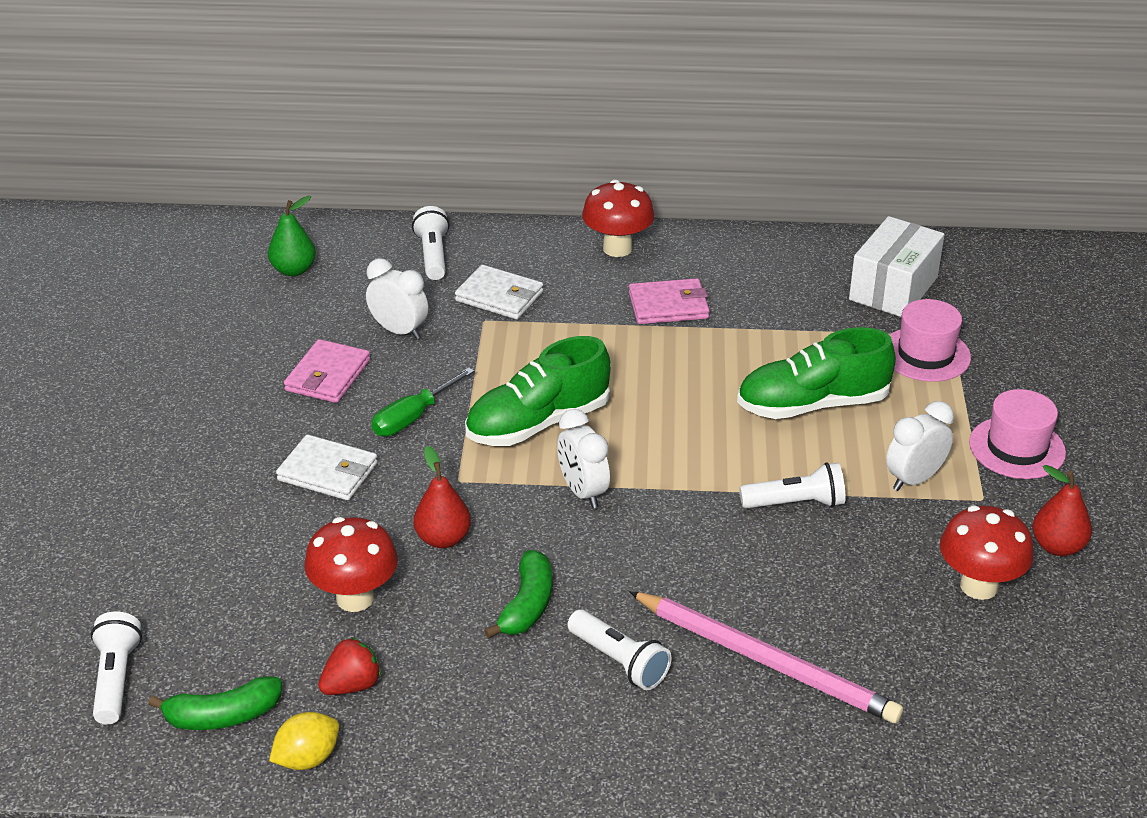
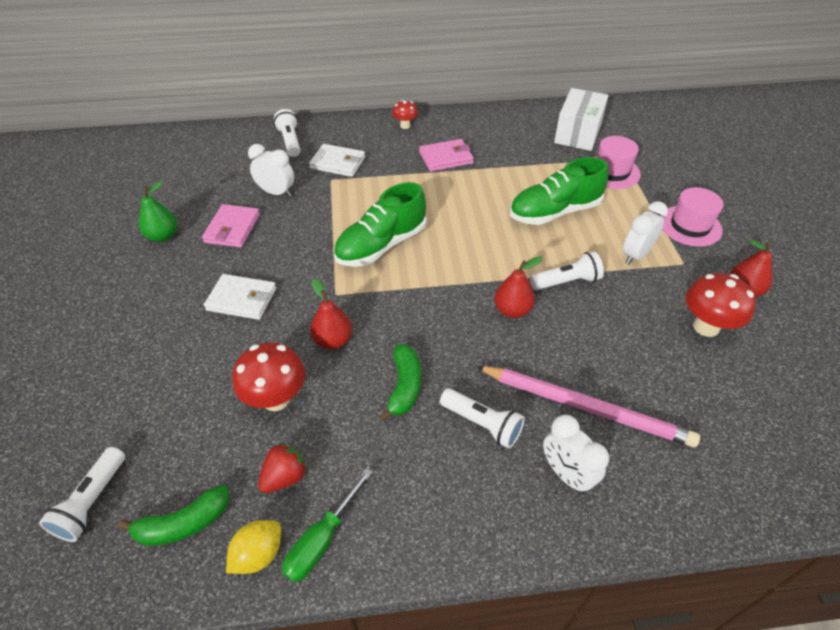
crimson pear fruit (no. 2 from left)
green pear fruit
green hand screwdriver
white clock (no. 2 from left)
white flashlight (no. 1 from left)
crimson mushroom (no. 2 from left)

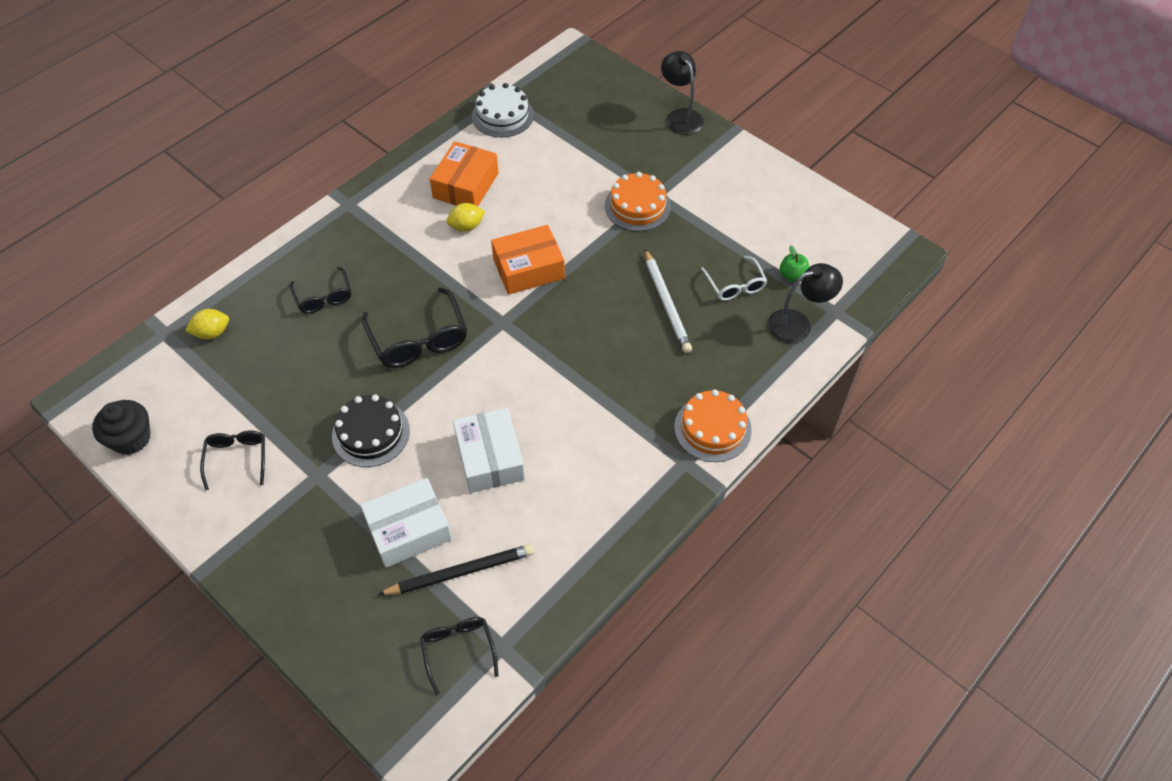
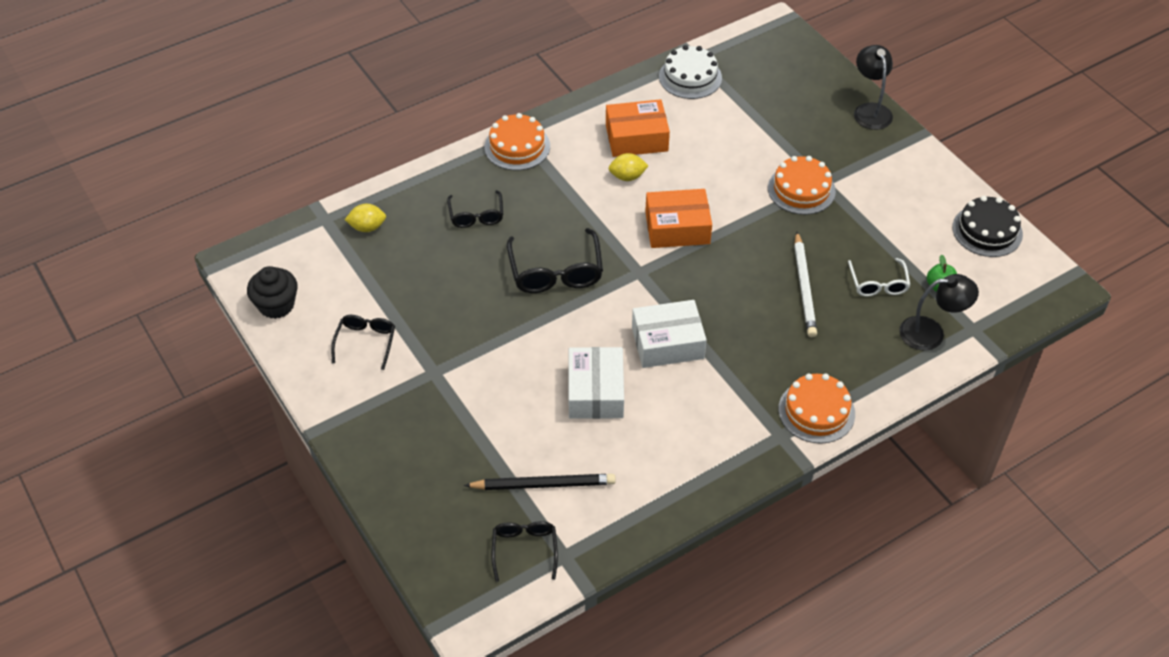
orange layer cake (no. 1 from left)
jet-black layer cake
white box (no. 2 from left)
orange box (no. 1 from left)

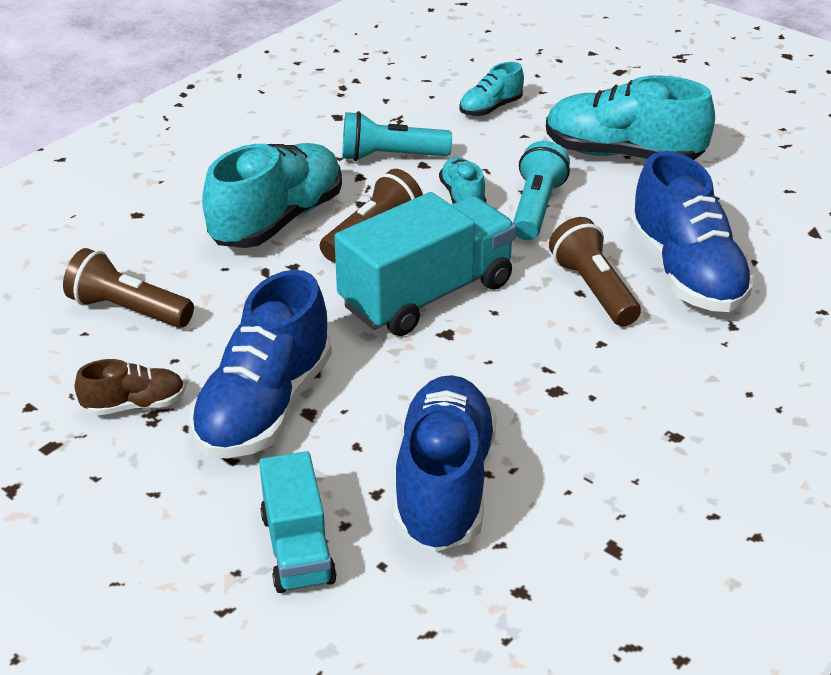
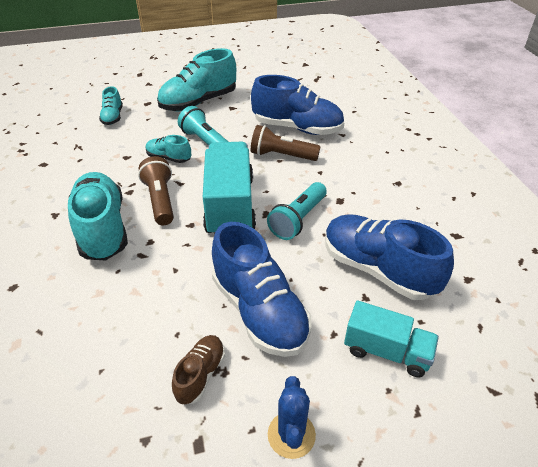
dark brown flashlight (no. 1 from left in the first image)
blue cactus
teal flashlight (no. 2 from left)

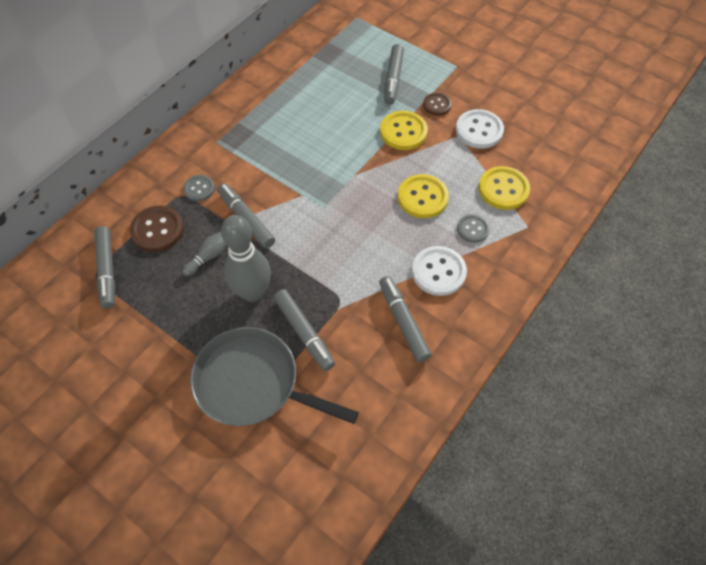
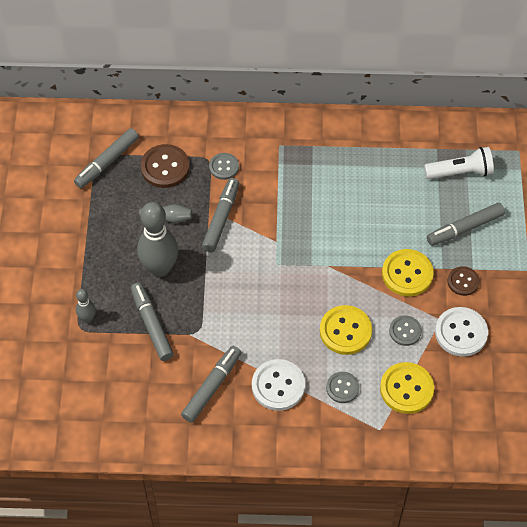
grey sewing button (no. 3 from left)
white flashlight
grey tenpin (no. 1 from left)
grey felt pen (no. 2 from left)

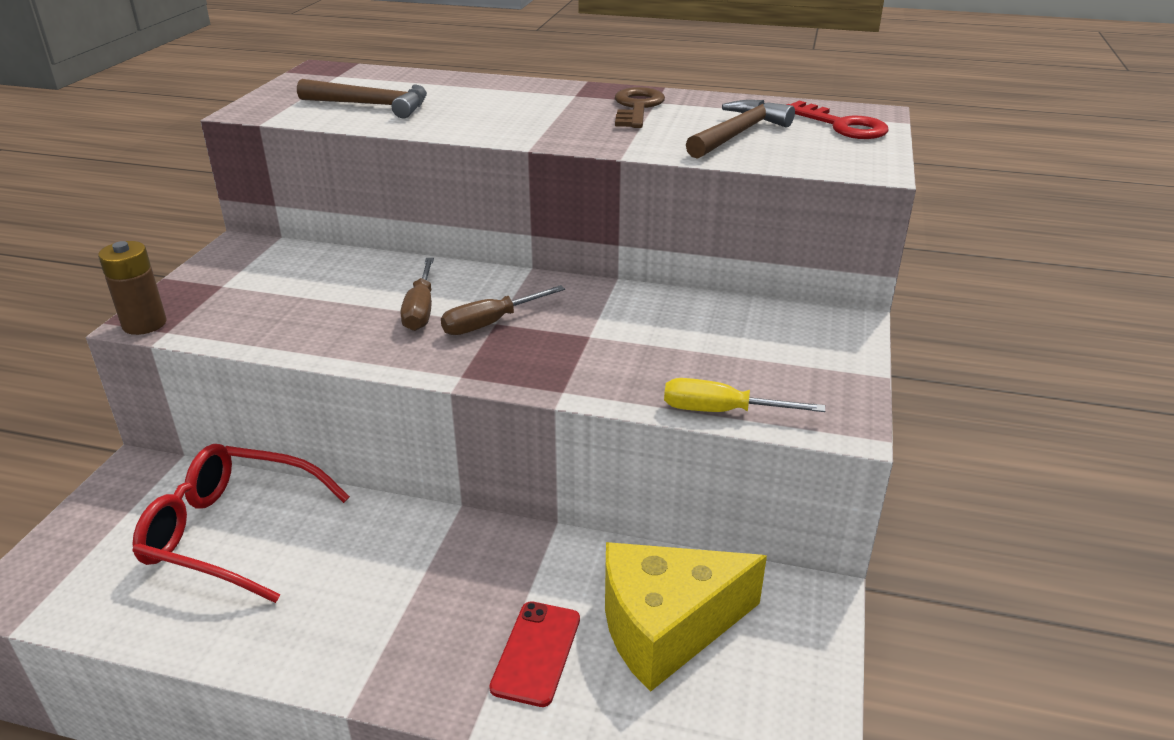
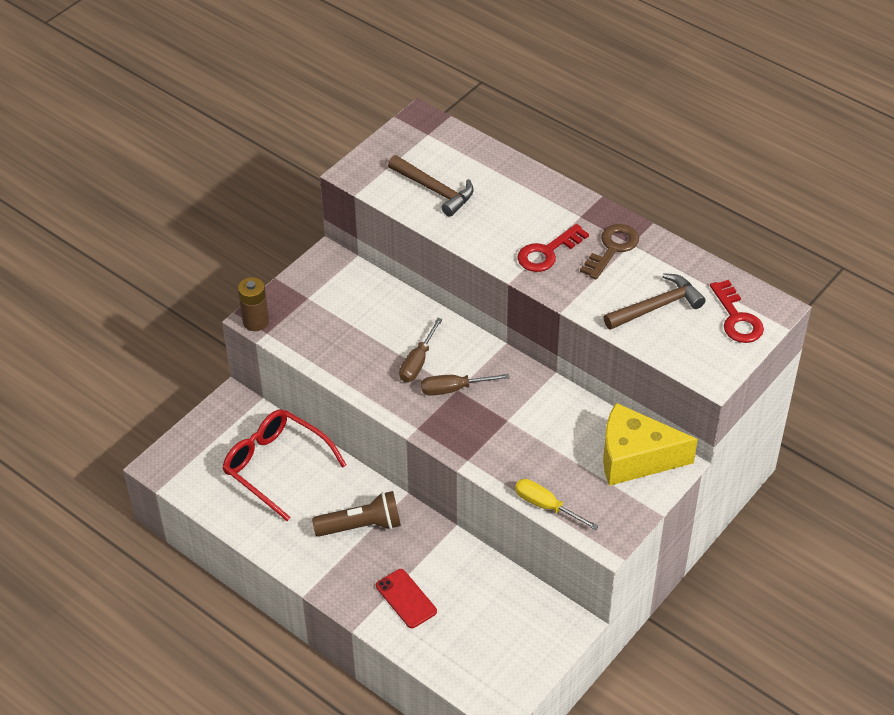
dark brown flashlight
crimson key (no. 1 from left)
bright yellow cheese
crimson smartphone

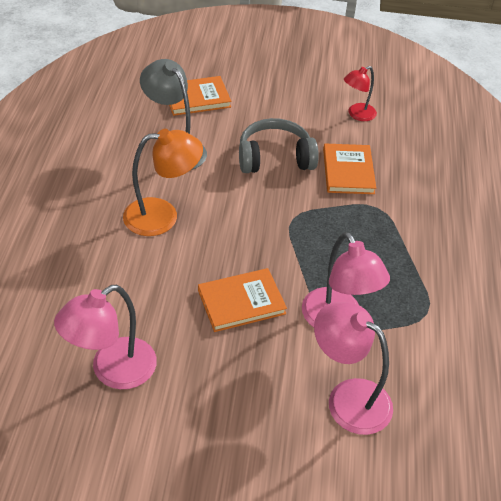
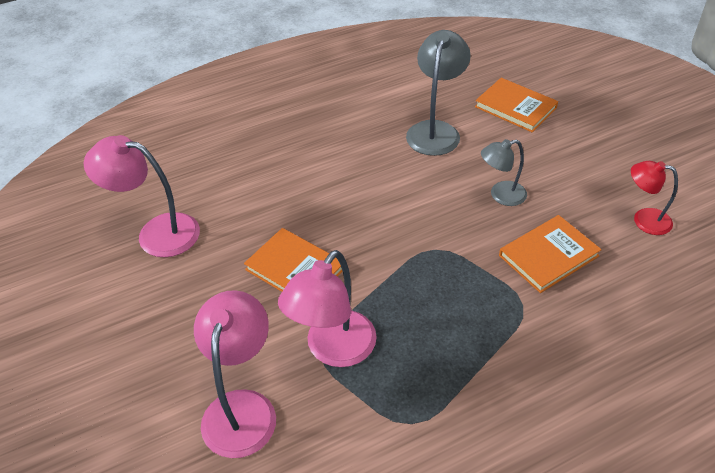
orange reading lamp
grey reading lamp (no. 2 from left)

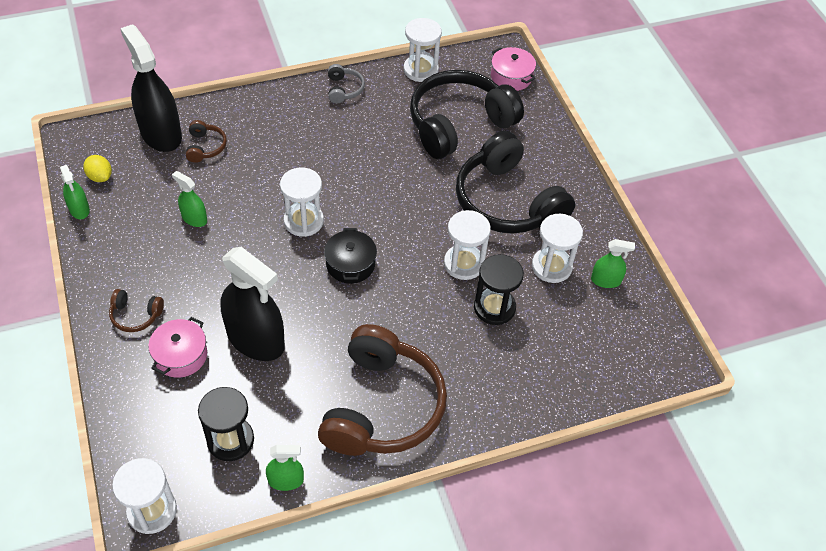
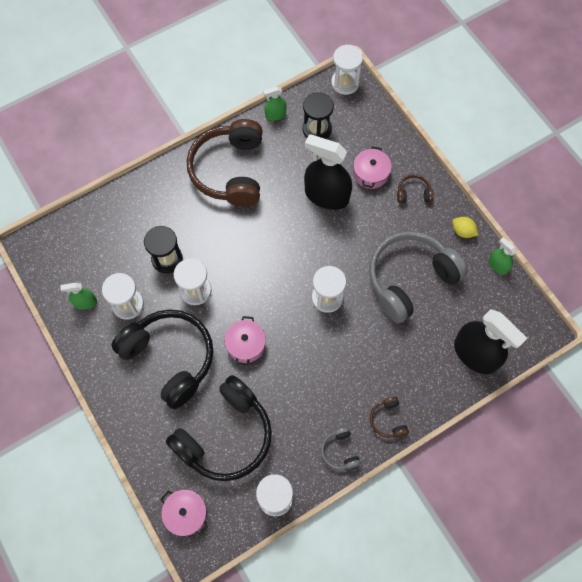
jet-black pot
rosy pot (no. 2 from left)
bright yellow citrus fruit
dark brown over-ear headphones (no. 2 from left)
grey over-ear headphones (no. 2 from left)

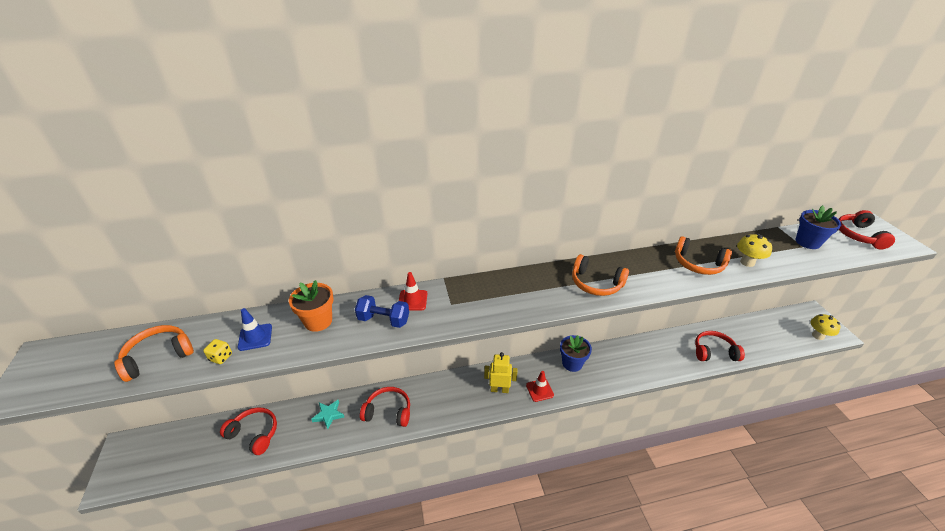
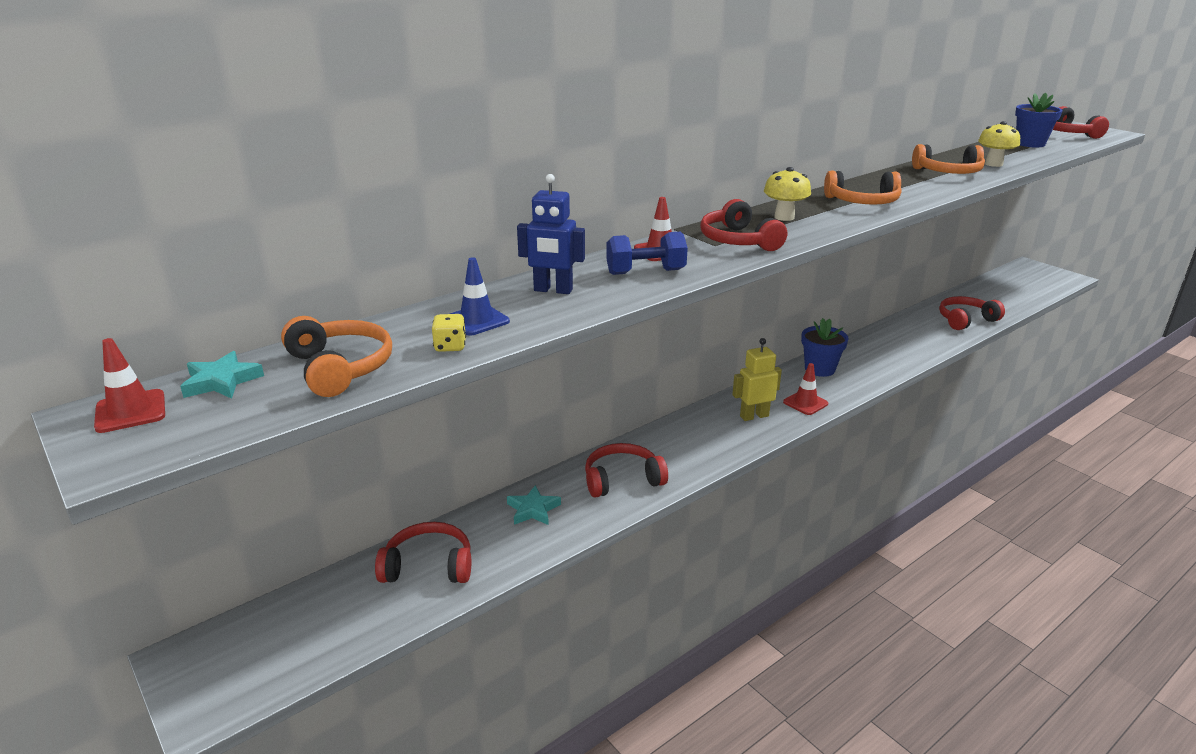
crimson road cone (no. 1 from left)
teal star (no. 1 from left)
crimson over-ear headphones (no. 3 from left)
bright yellow mushroom (no. 1 from left)
blue toy robot
orange over-ear headphones (no. 1 from left)

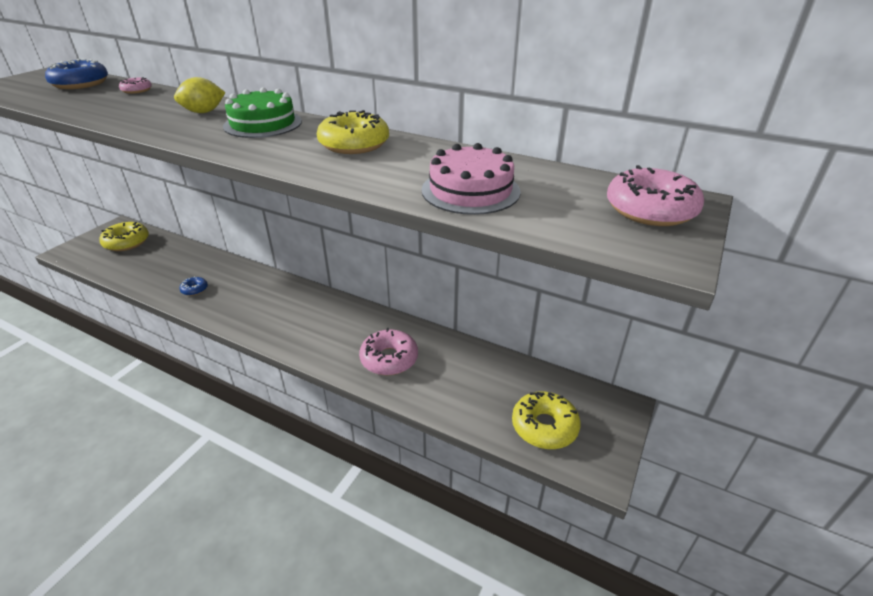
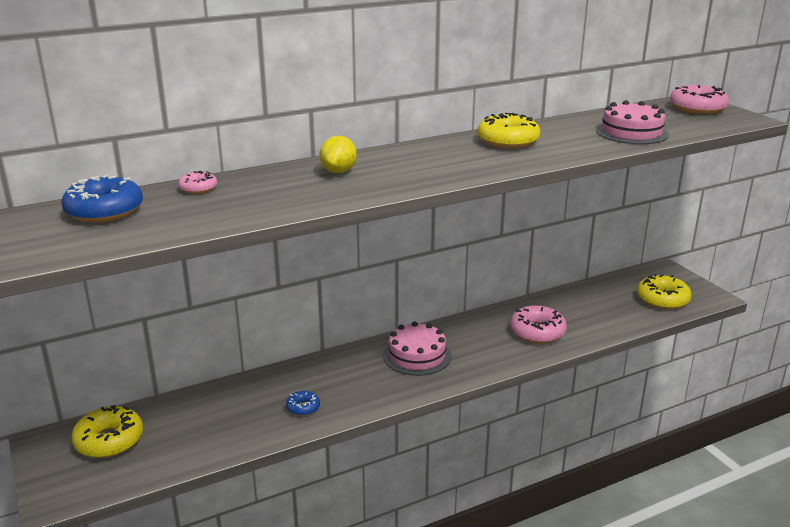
green layer cake
rosy layer cake (no. 1 from left)

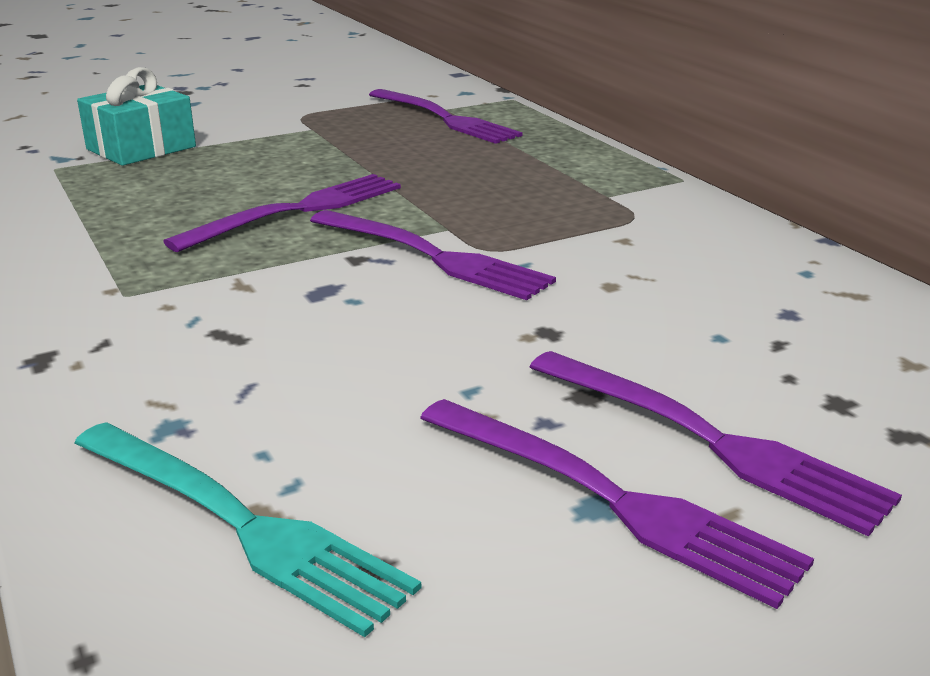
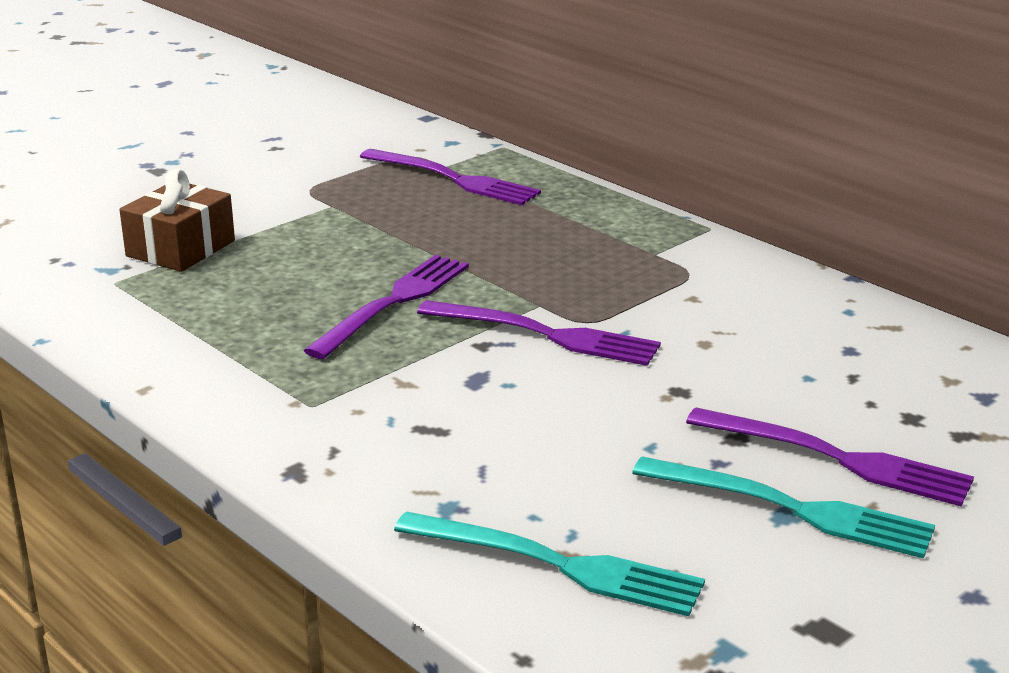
dark brown wrapped gift
teal dinner fork (no. 2 from left)

